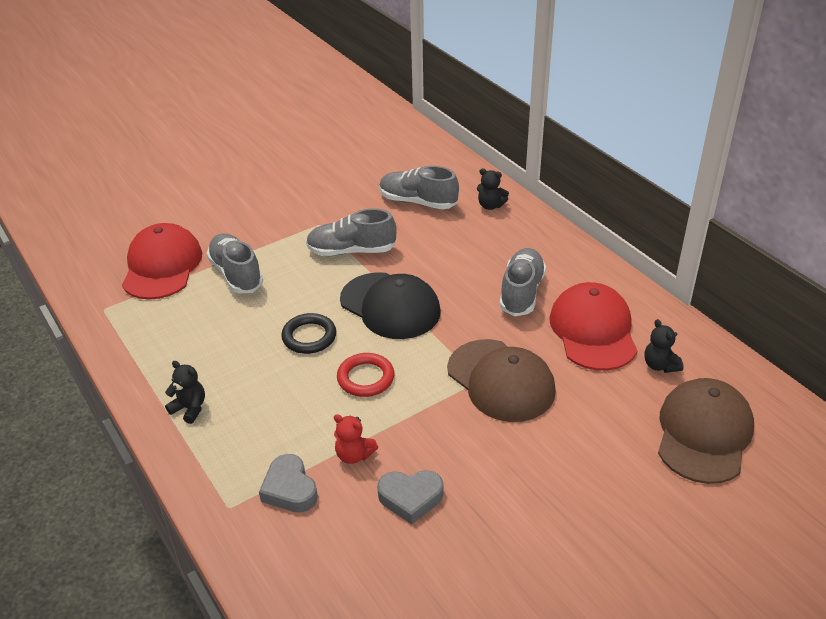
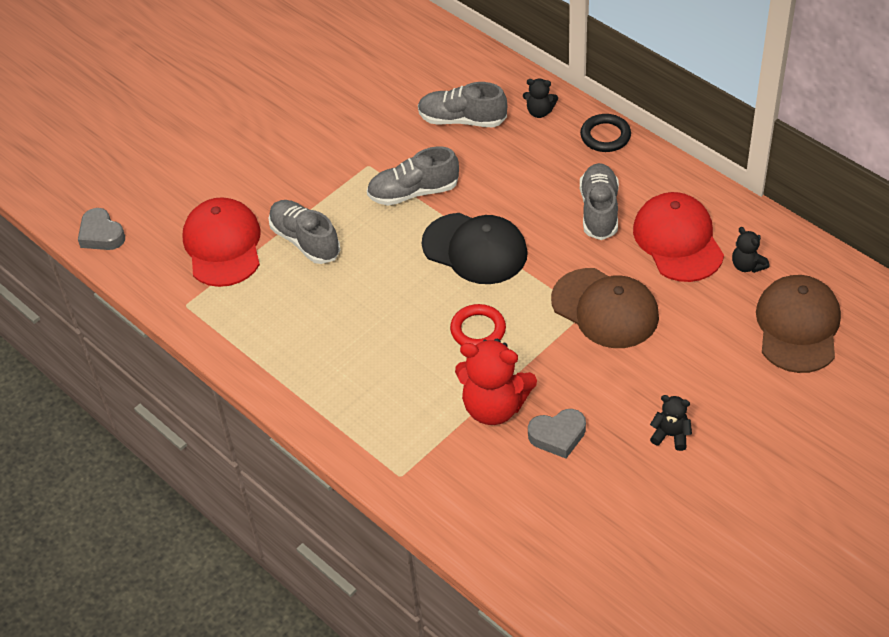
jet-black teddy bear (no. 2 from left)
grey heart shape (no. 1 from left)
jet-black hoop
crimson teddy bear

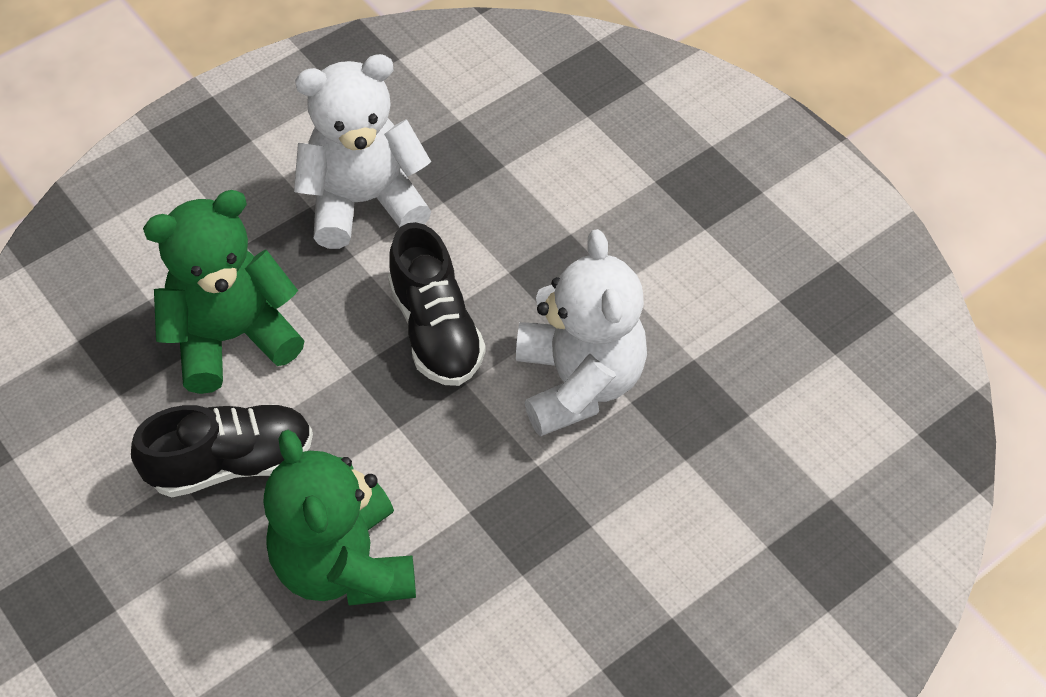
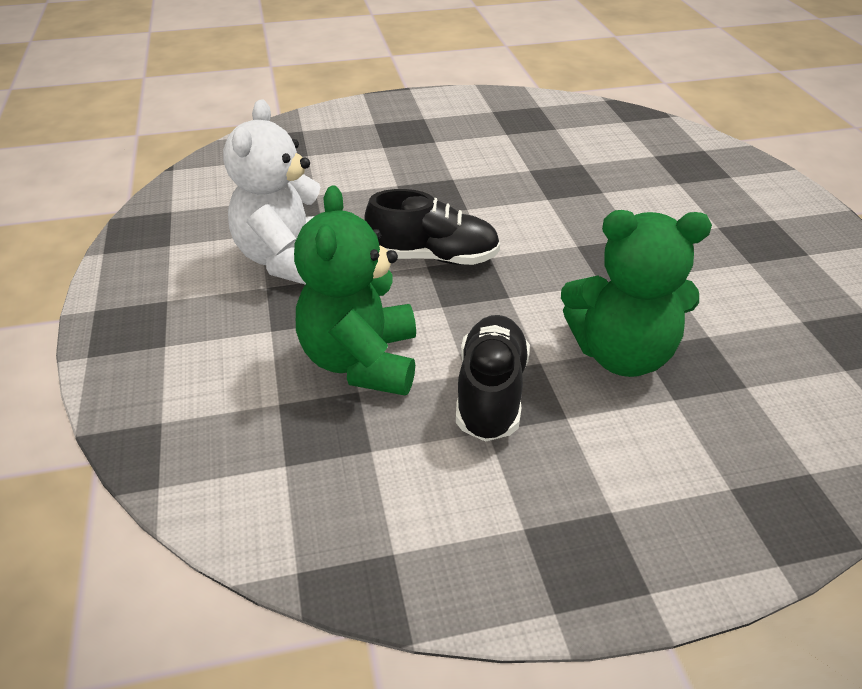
white teddy bear (no. 2 from left in the first image)

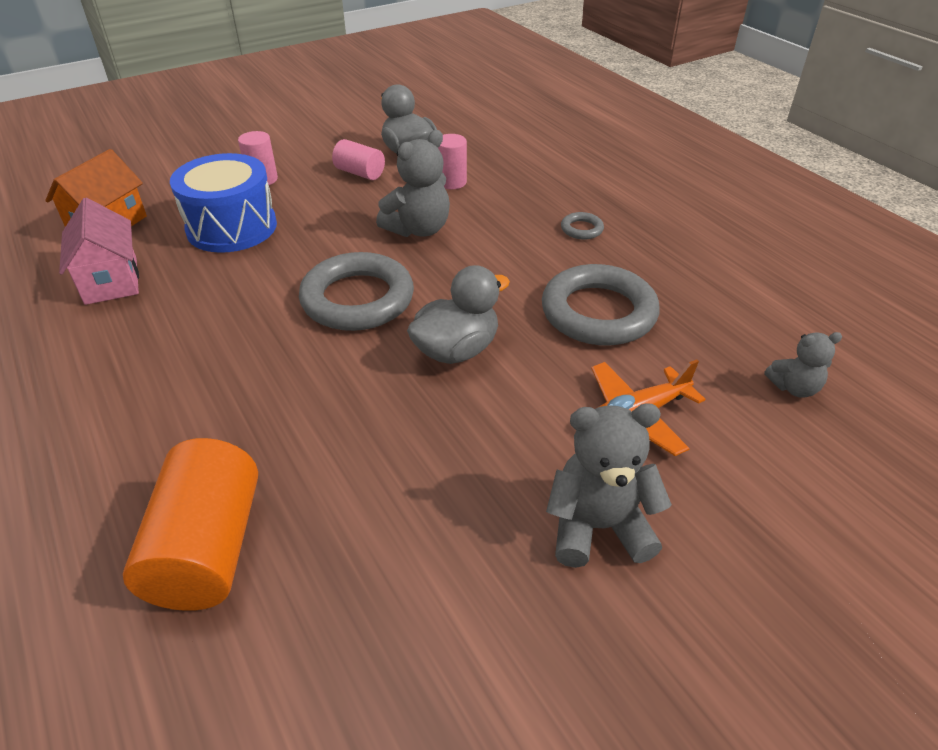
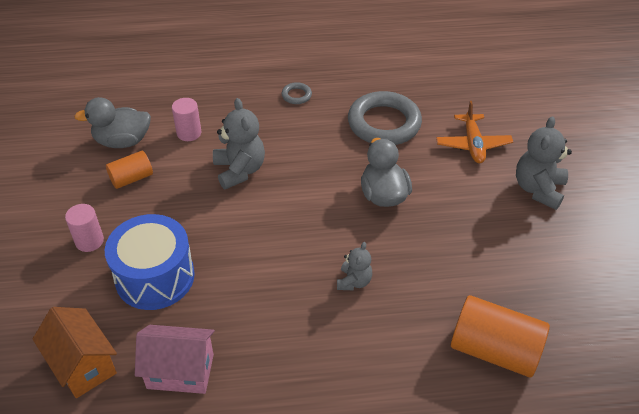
grey hoop (no. 1 from left in the first image)
grey teddy bear (no. 2 from left)
orange cylinder shape (no. 1 from left)

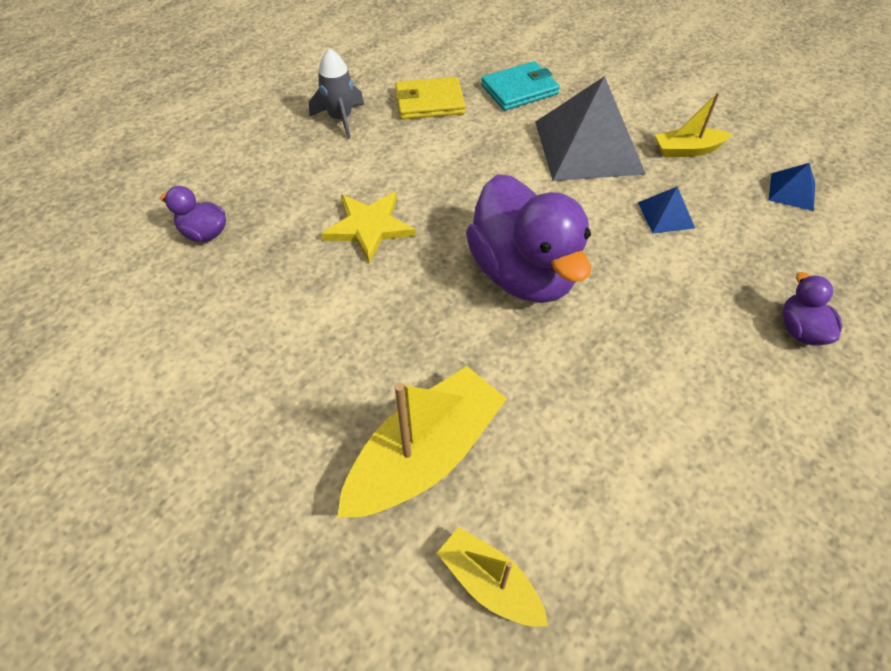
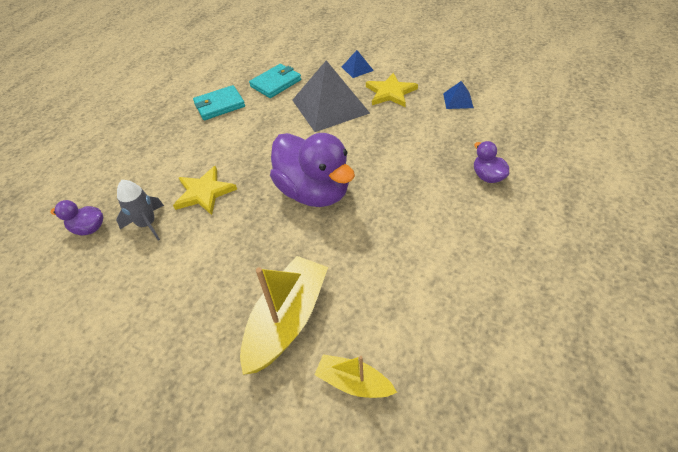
grey rocket
blue pyramid (no. 1 from left)
bright yellow star (no. 2 from left)
teal wallet (no. 1 from left)

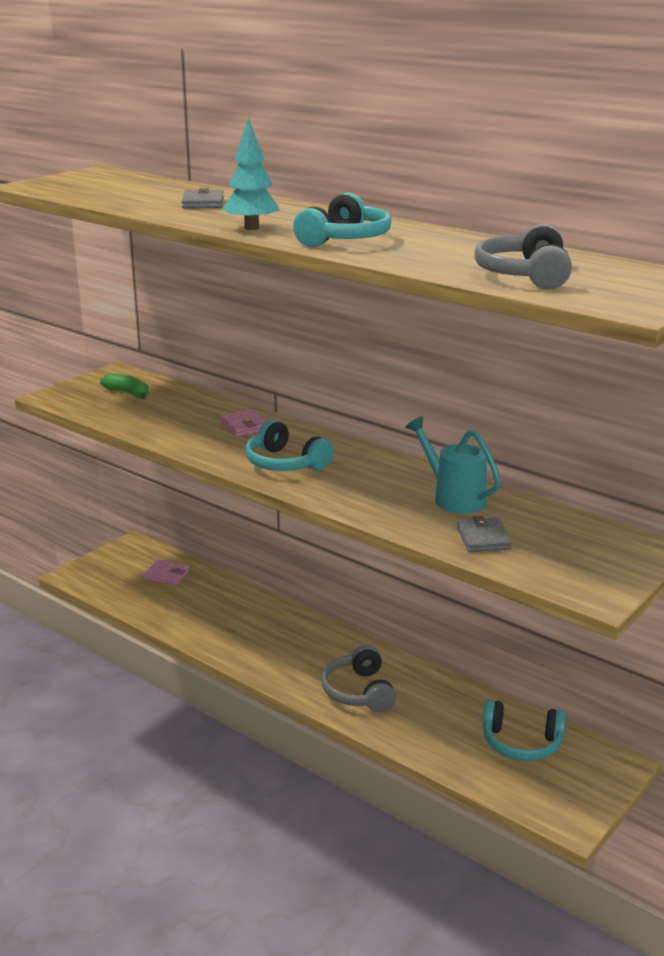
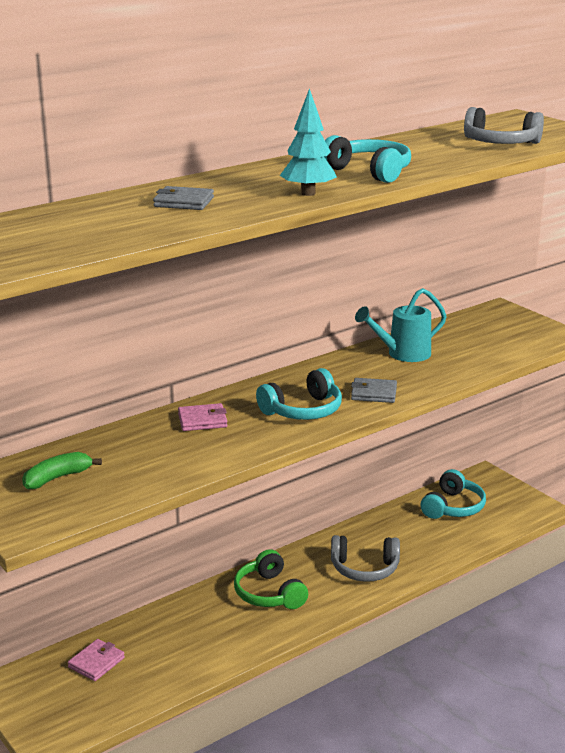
green over-ear headphones
grey wallet (no. 2 from left)

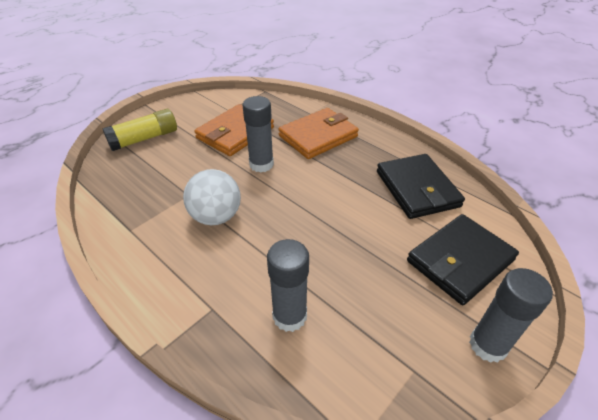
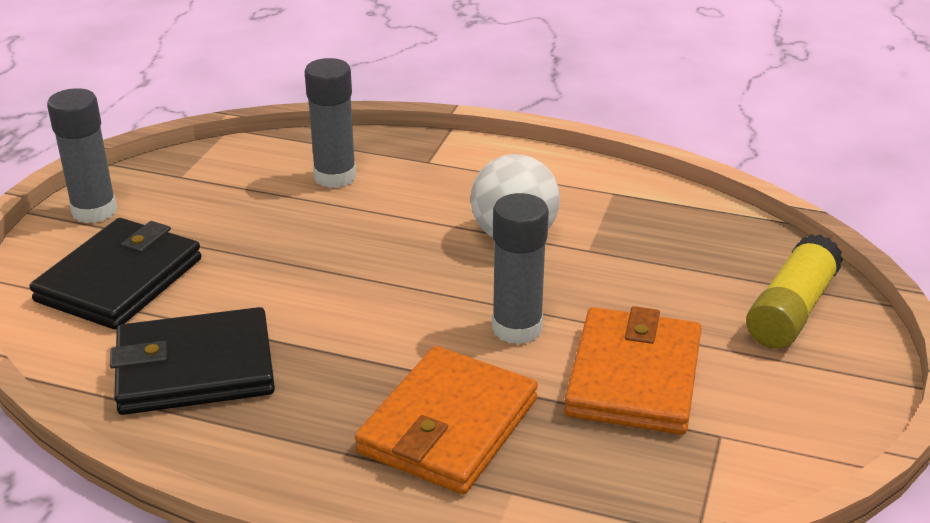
jet-black wallet (no. 2 from left)

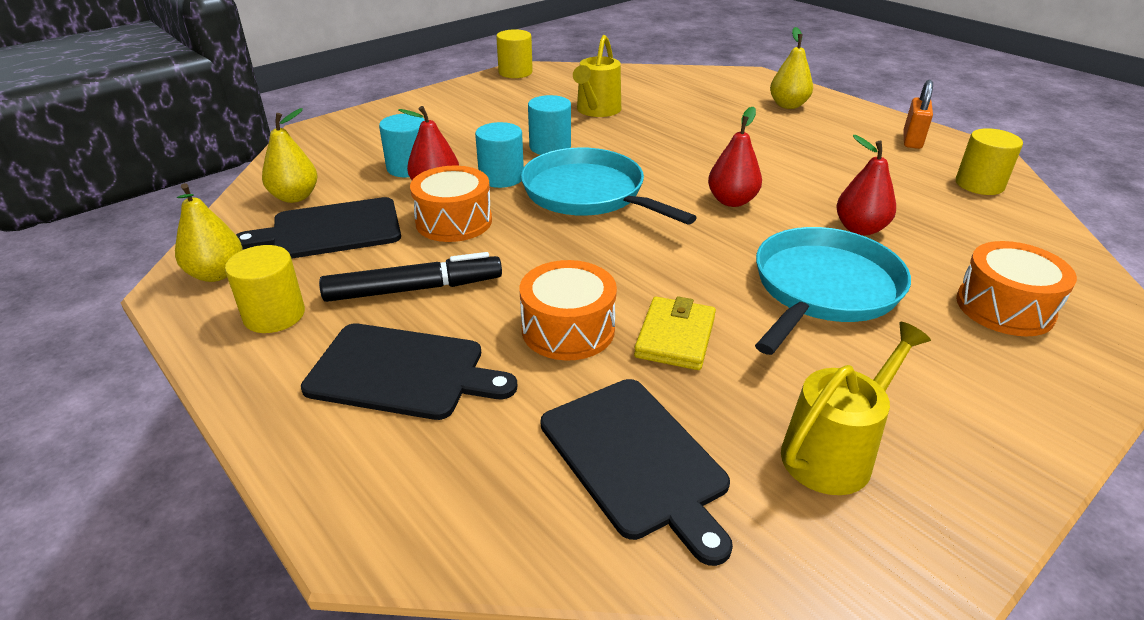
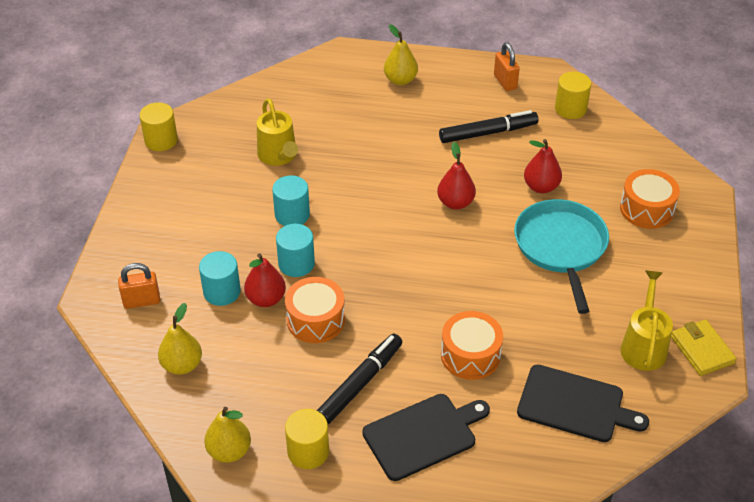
jet-black cutting board (no. 1 from left in the first image)
teal pan (no. 1 from left in the first image)
orange padlock (no. 1 from left)
jet-black felt pen (no. 2 from left)
bright yellow wallet

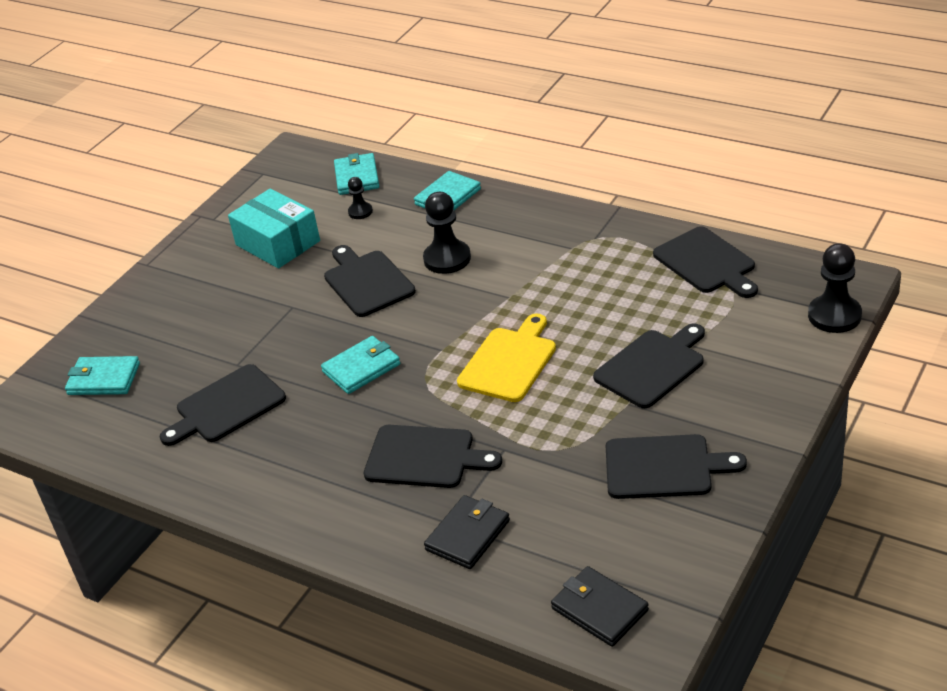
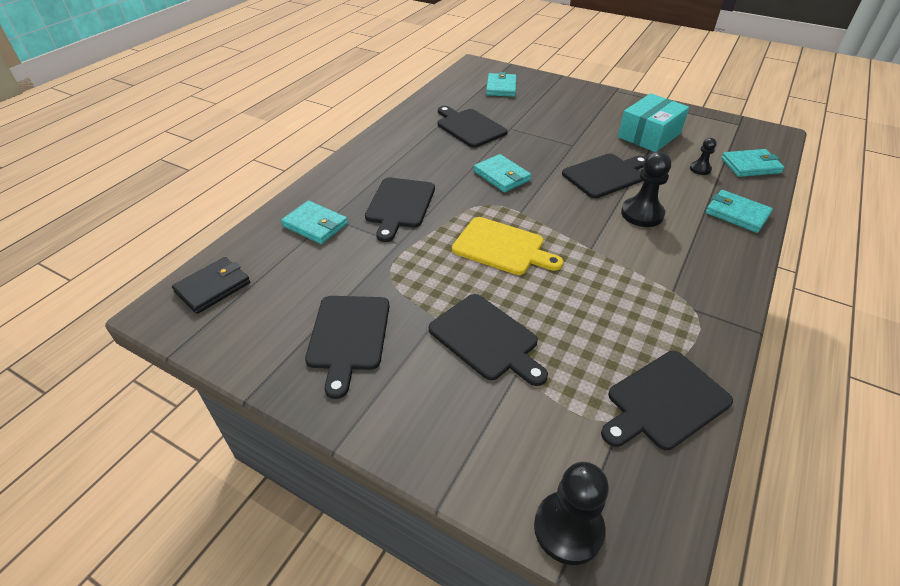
teal wallet (no. 1 from left)

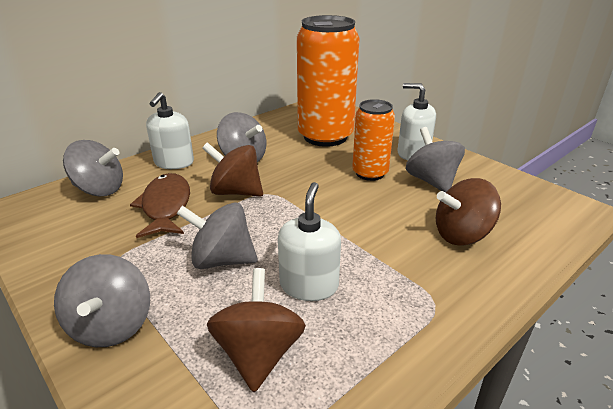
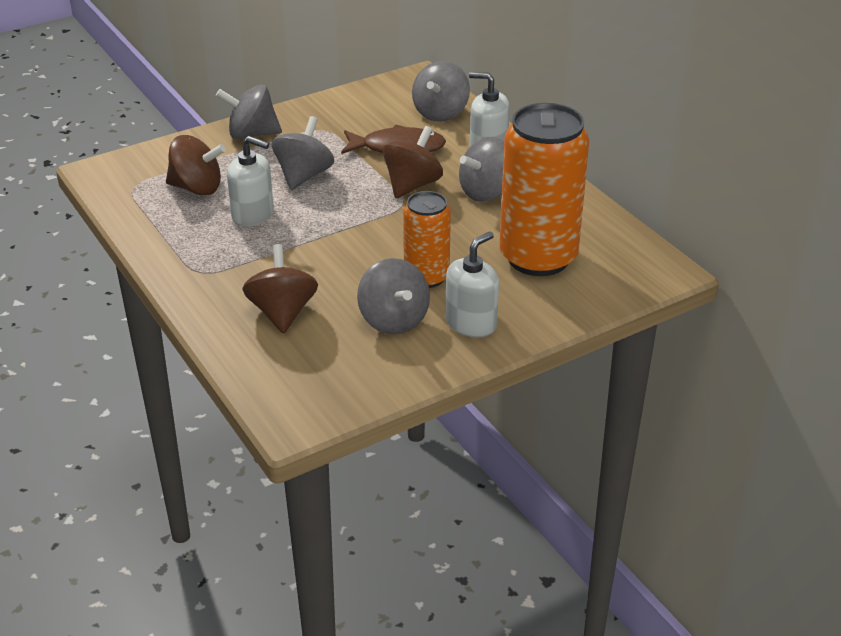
grey whirligig (no. 3 from left)

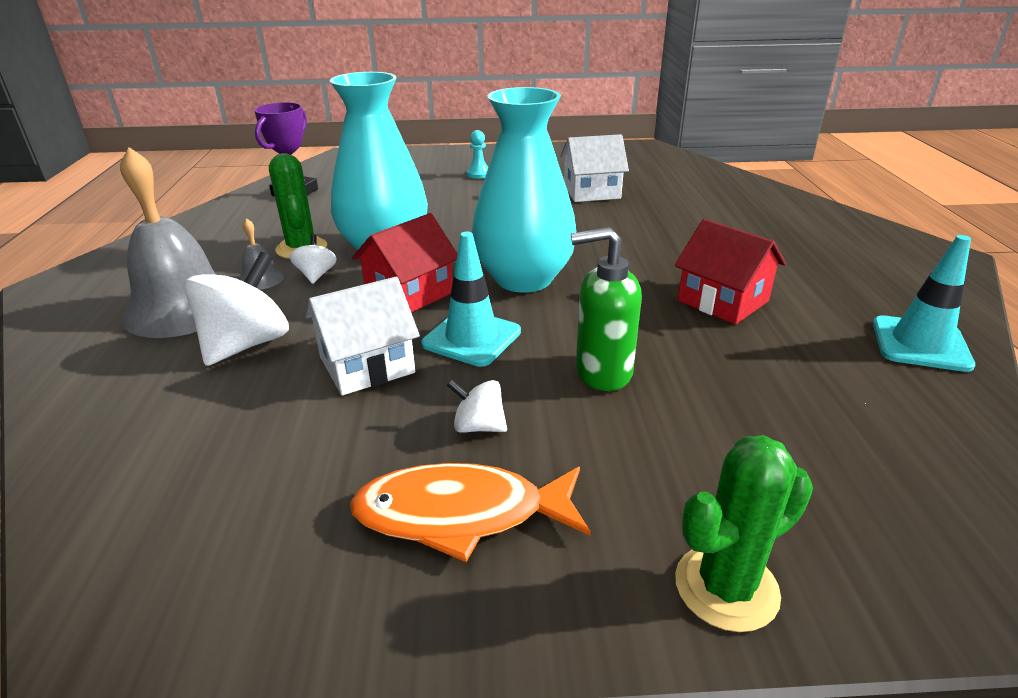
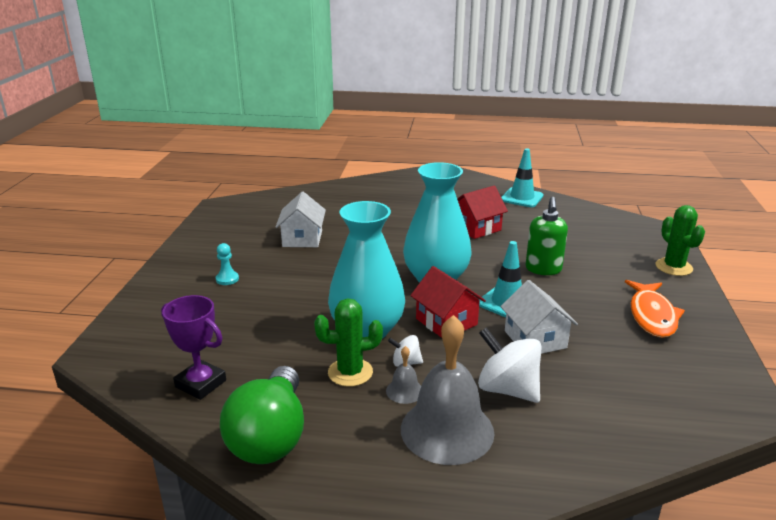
white whirligig (no. 3 from left in the first image)
green light bulb

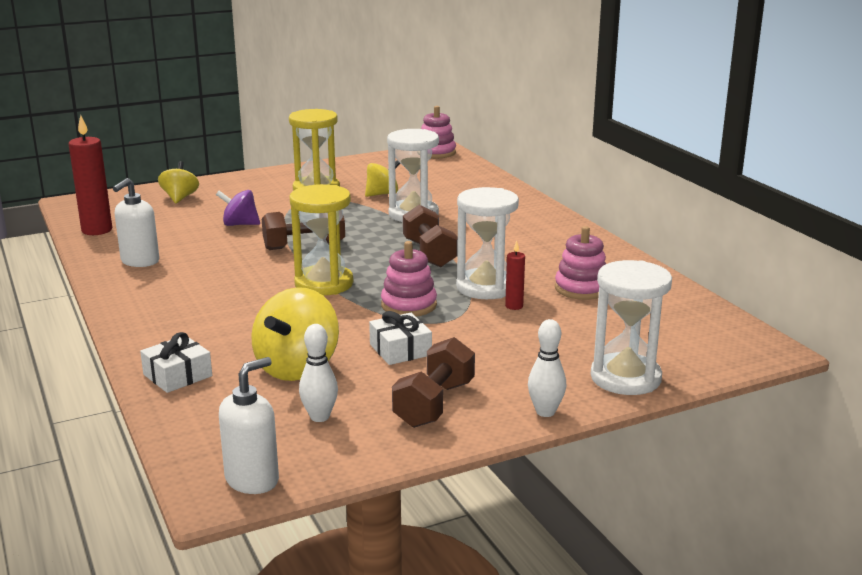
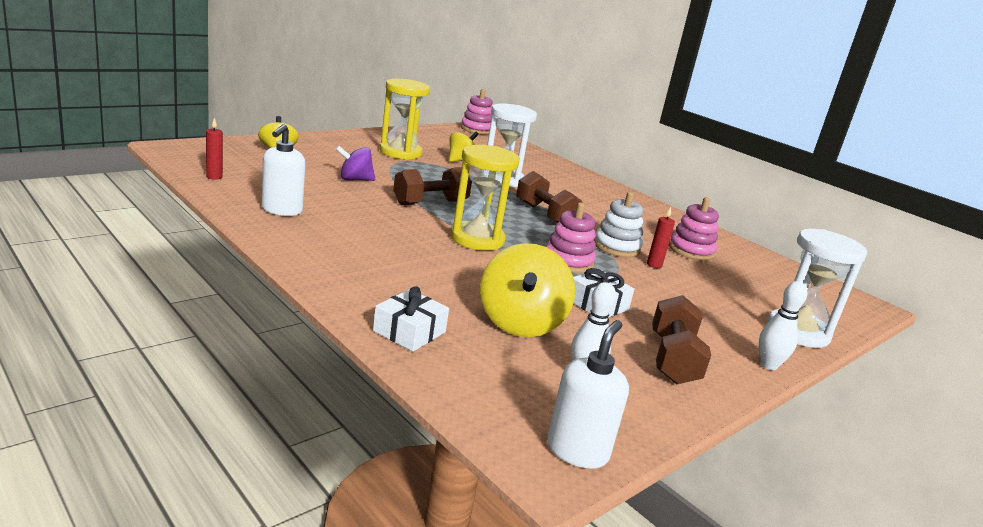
white stacking toy
crimson pillar candle (no. 1 from left)

